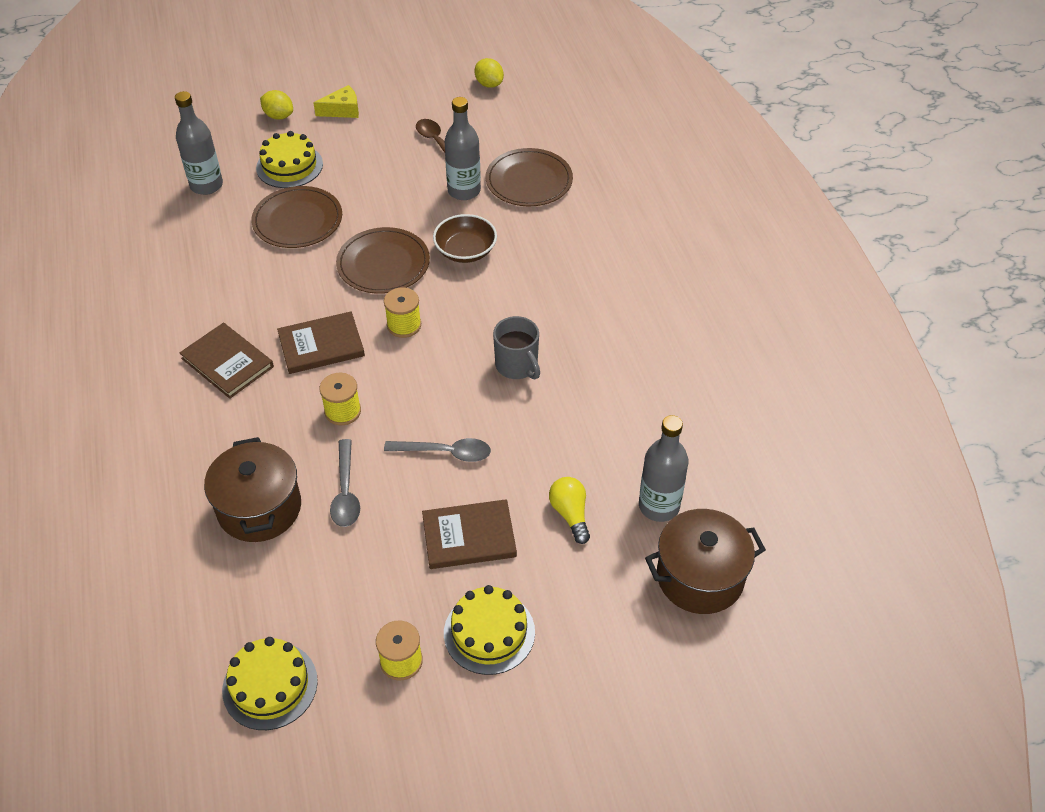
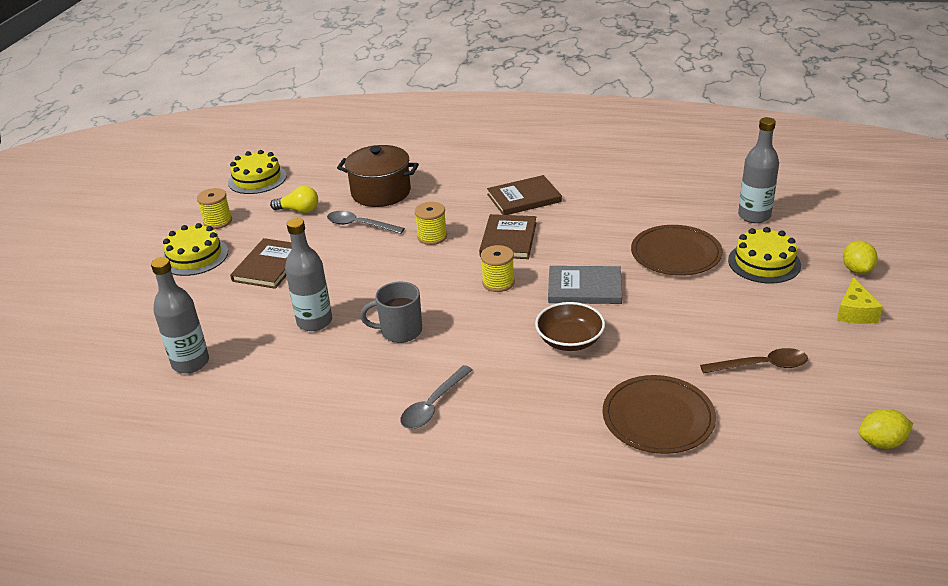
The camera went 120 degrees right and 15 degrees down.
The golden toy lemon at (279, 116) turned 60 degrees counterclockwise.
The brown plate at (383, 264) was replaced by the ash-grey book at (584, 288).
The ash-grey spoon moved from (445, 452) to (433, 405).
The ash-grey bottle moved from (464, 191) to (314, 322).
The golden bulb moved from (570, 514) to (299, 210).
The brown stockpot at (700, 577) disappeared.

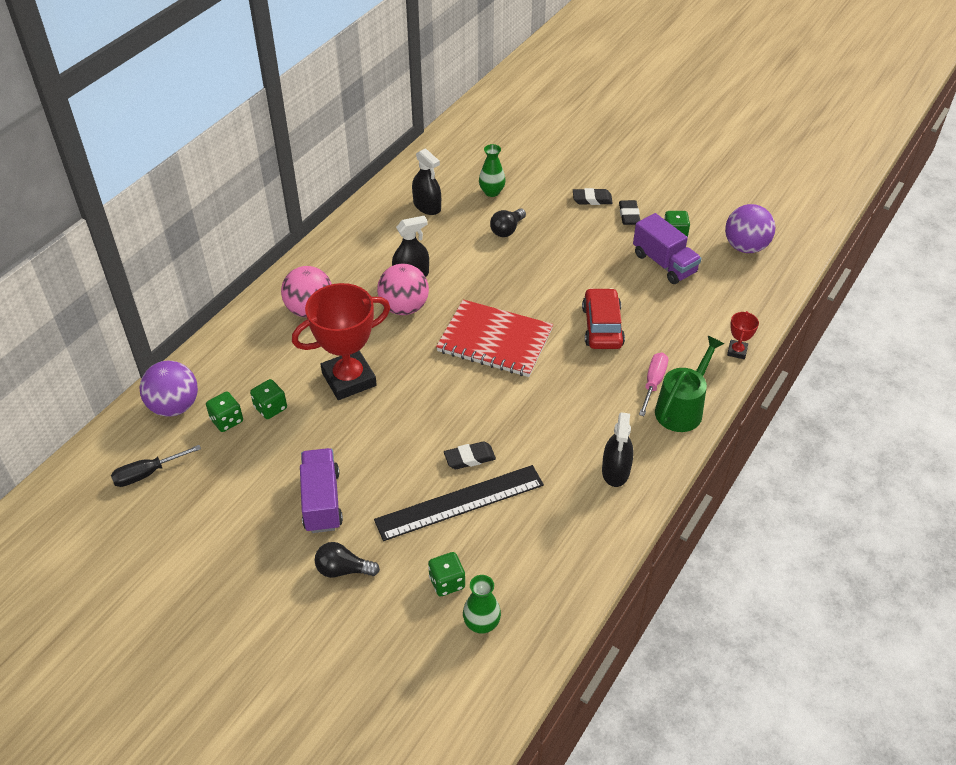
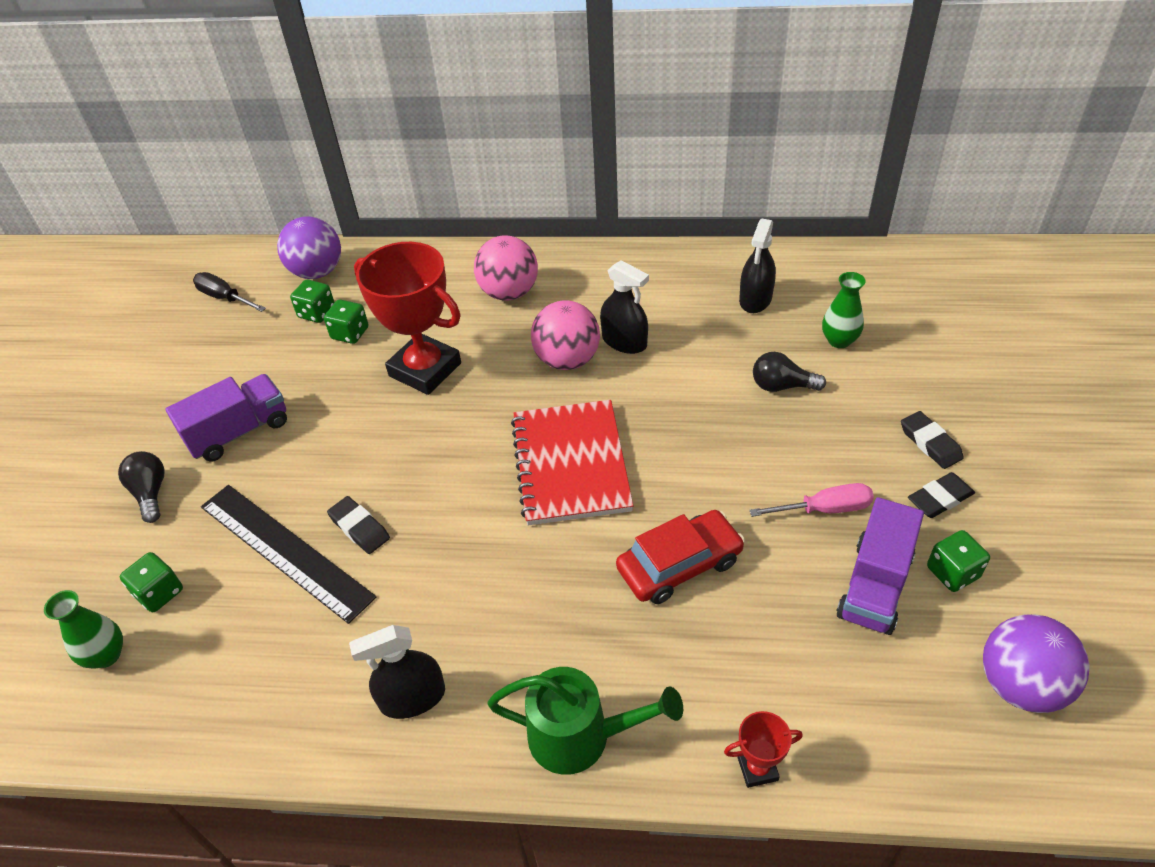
The camera went 65 degrees right and 0 degrees up.
The rose-pink hand screwdriver moved from (653, 382) to (825, 509).

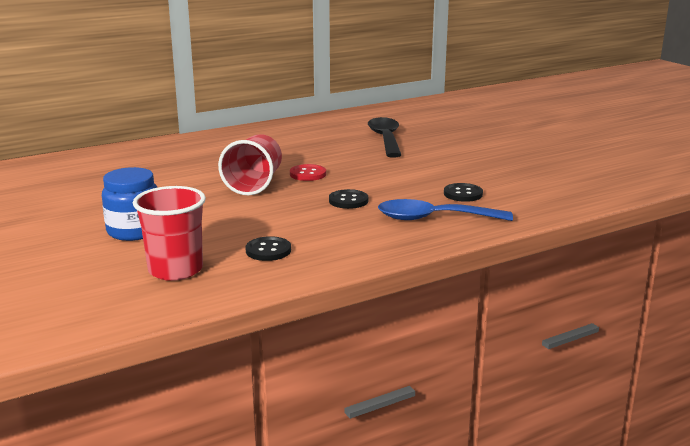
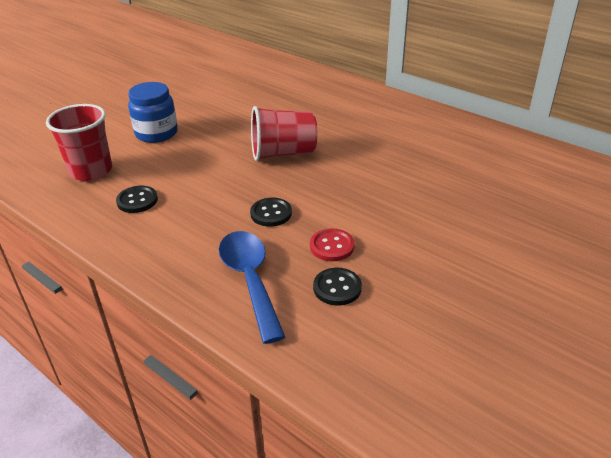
The camera went 70 degrees right and 15 degrees up.
The scarlet shirt button moved from (308, 174) to (332, 246).
The jet-black spoon at (385, 139) disappeared.

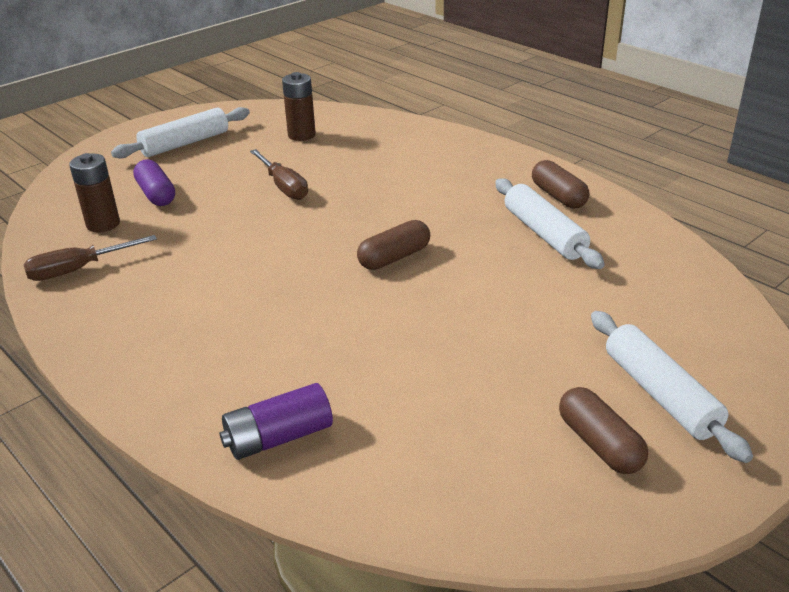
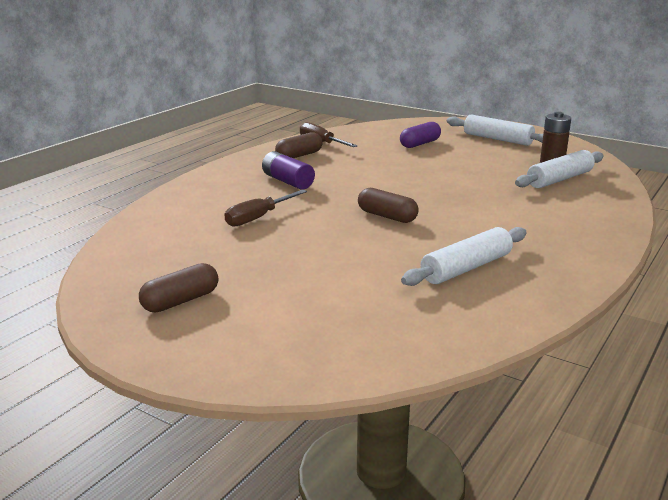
The camera went 75 degrees right and 10 degrees down.
The brown AA battery at (103, 224) disappeared.
The purple AA battery moved from (278, 437) to (287, 181).
The brown hand screwdriver moved from (284, 186) to (258, 218).
The brown pill moved from (558, 196) to (299, 155).
The white rolling pin moved from (660, 394) to (560, 179).

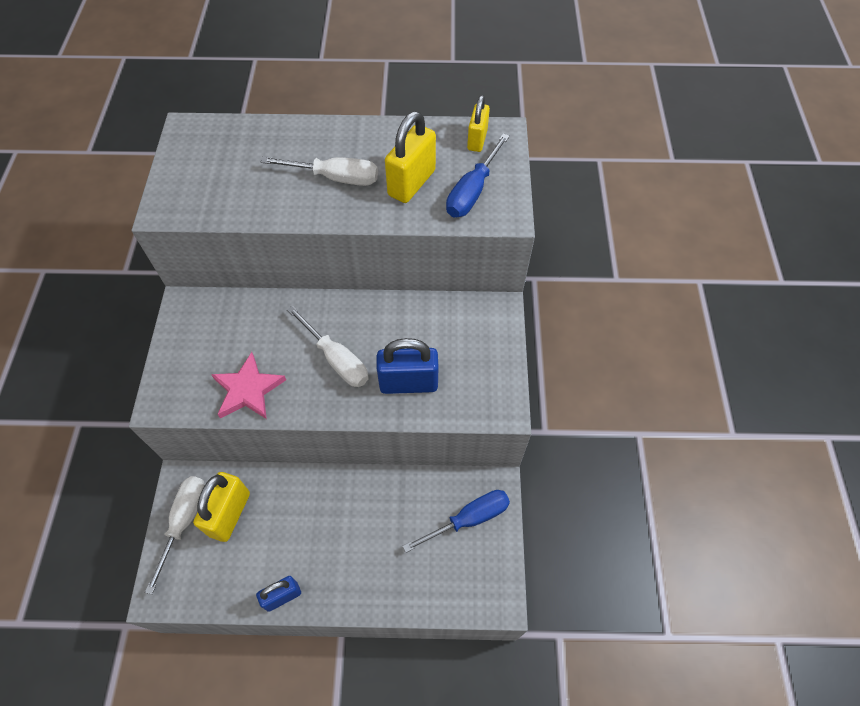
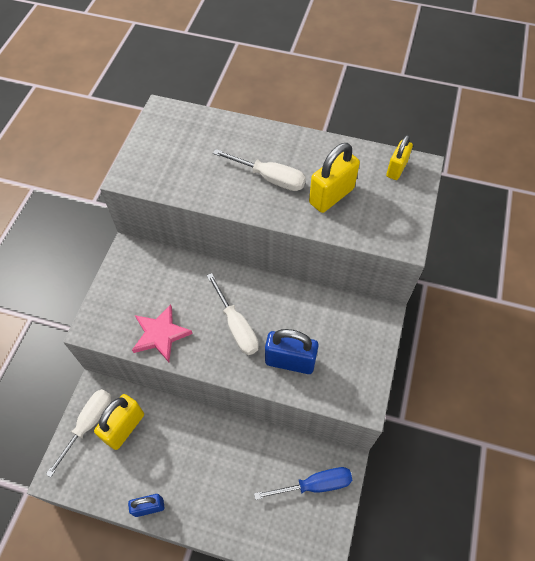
The camera went 15 degrees right and 0 degrees up.
The blue hand screwdriver at (472, 191) disappeared.

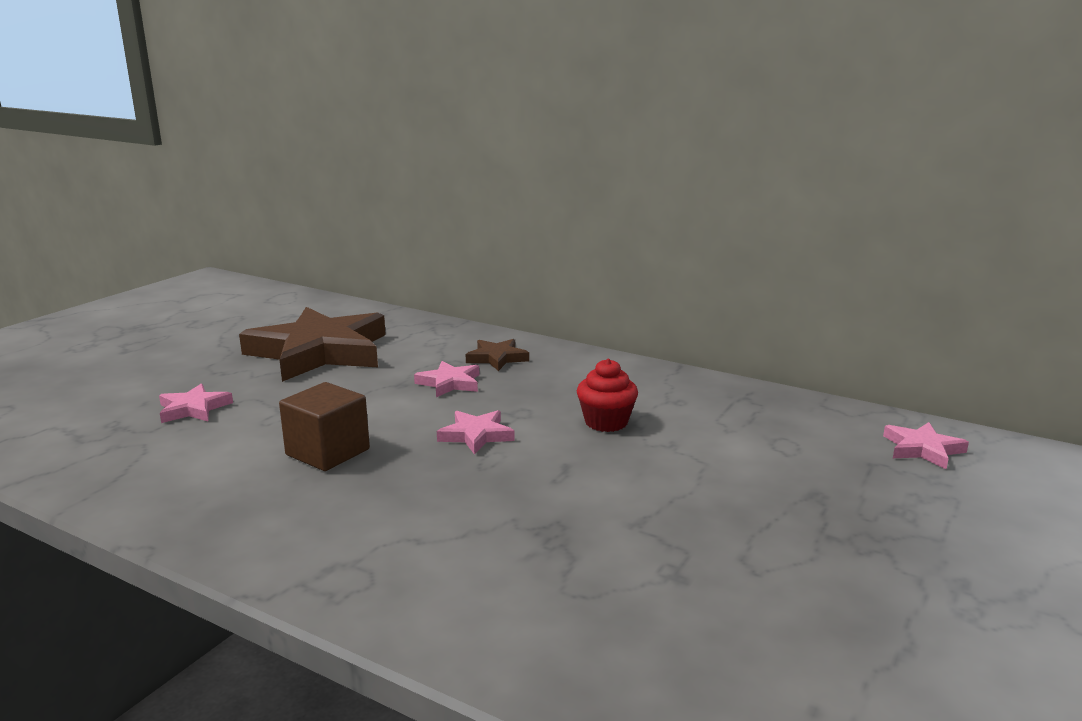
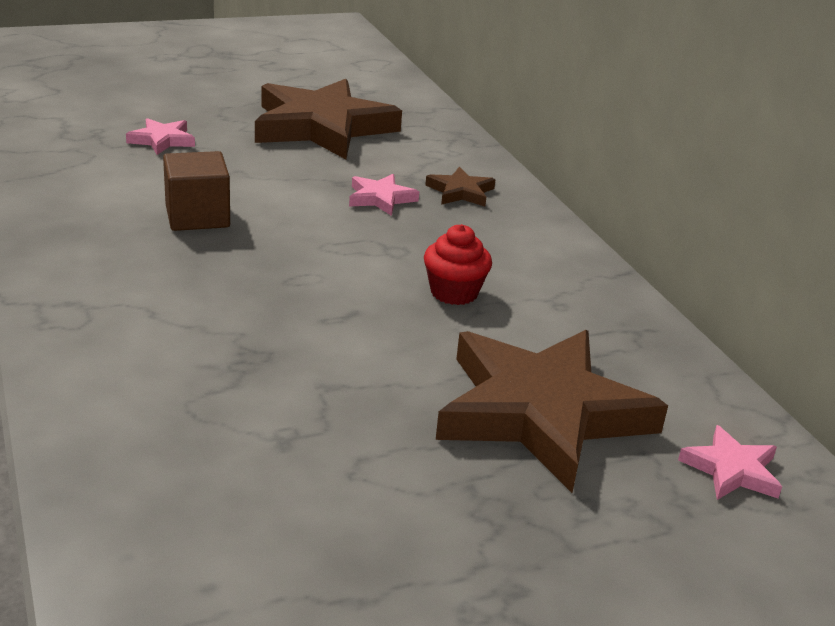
The camera went 35 degrees right and 10 degrees up.
The rose-pink five-pointed star at (476, 435) disappeared.
The brown five-pointed star at (541, 413) appeared.

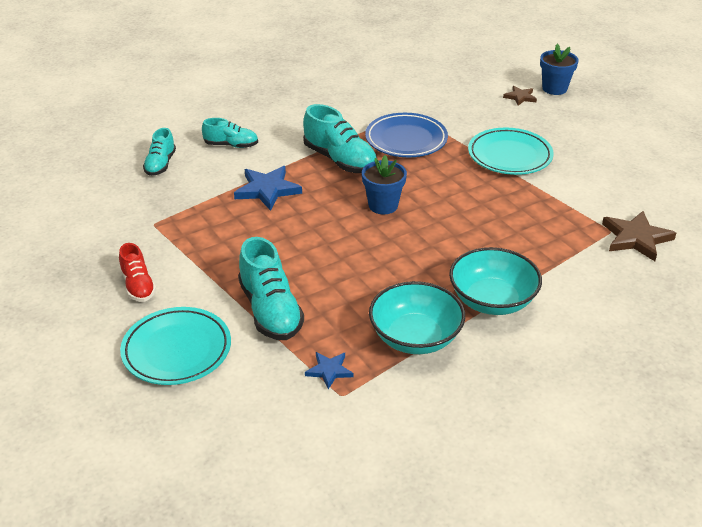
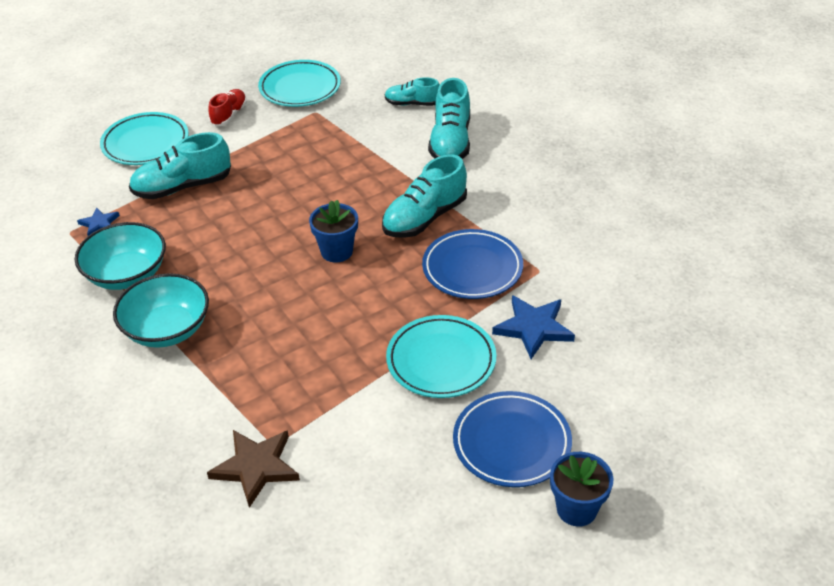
The camera went 90 degrees right and 5 degrees up.
The scarlet sneaker at (138, 286) turned 135 degrees clockwise.
The turquoise sneaker at (231, 145) changed to 1.66 times the size.
The blue five-pointed star moved from (267, 190) to (533, 328).
The brown five-pointed star at (520, 97) disappeared.
The blue potted plant moved from (554, 88) to (576, 509).
The turquoise plate at (300, 88) appeared.
The blue plate at (511, 443) appeared.

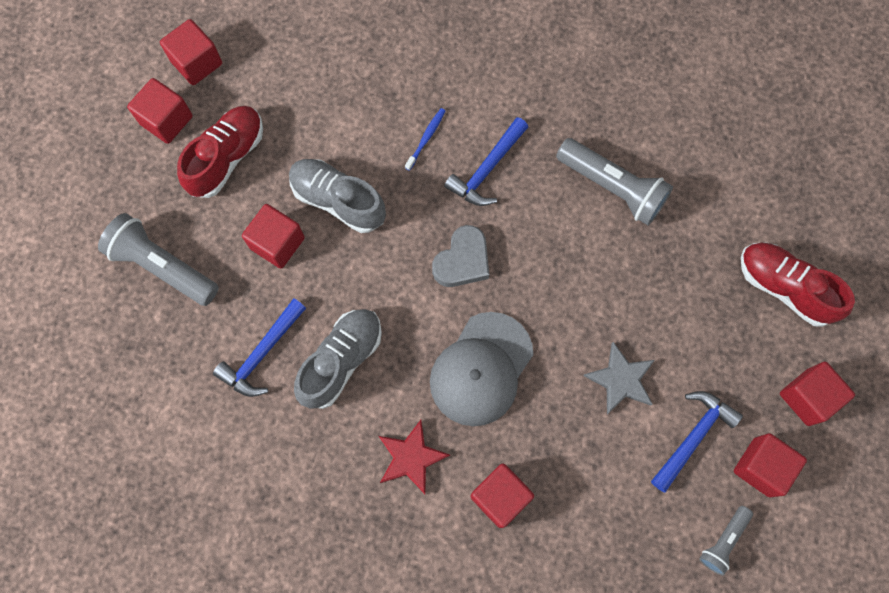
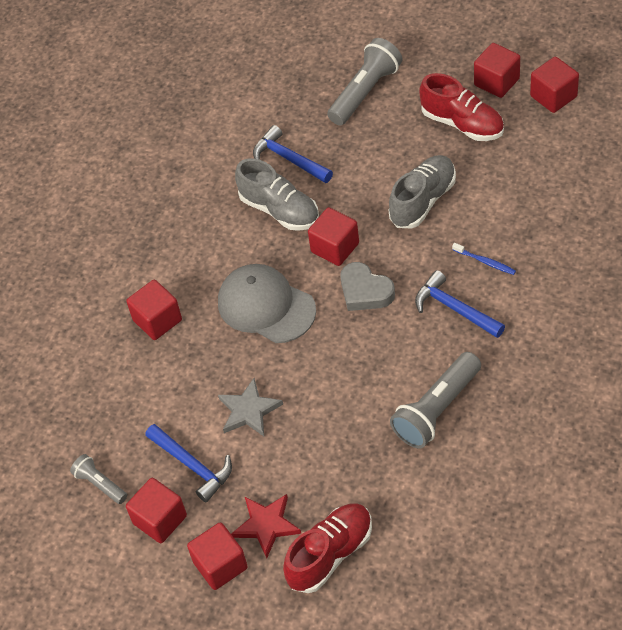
The camera went 100 degrees right and 20 degrees down.
The scarlet block moved from (277, 243) to (335, 247).
The scarlet five-pointed star moved from (411, 457) to (266, 525).

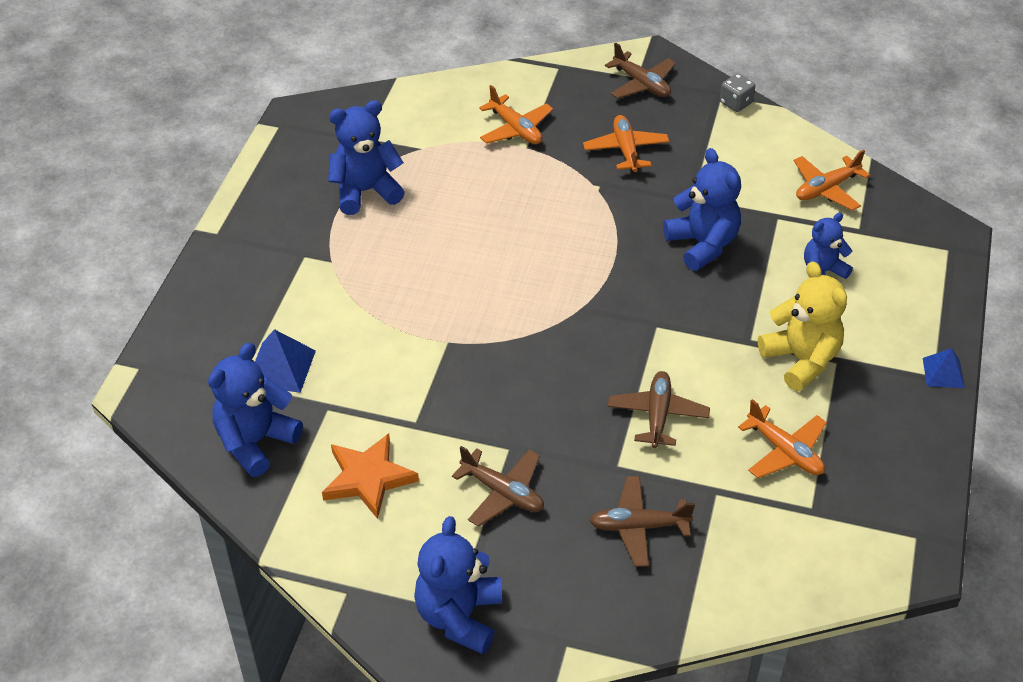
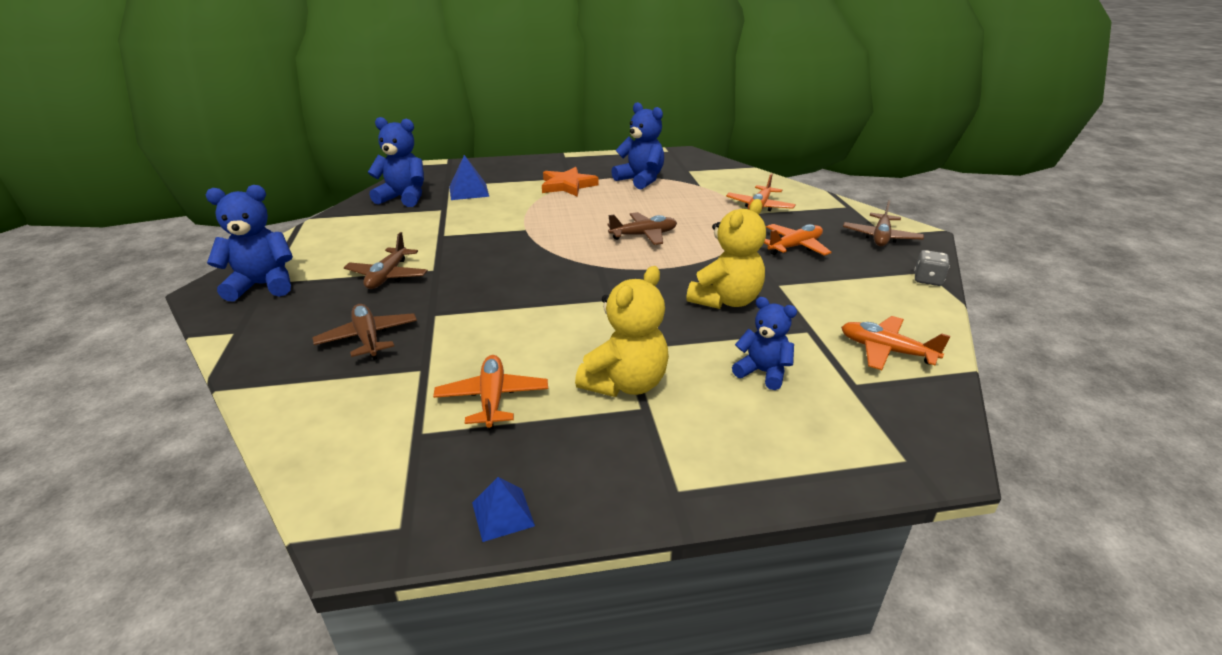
The camera went 65 degrees right and 15 degrees down.
The bright orange five-pointed star moved from (368, 478) to (567, 185).
The brown plane moved from (657, 415) to (643, 235).
The blue stuffed bear at (702, 244) became the golden stuffed bear at (726, 300).
The bright orange plane at (784, 451) turned 150 degrees clockwise.
The blue pyramid moved from (943, 373) to (502, 514).

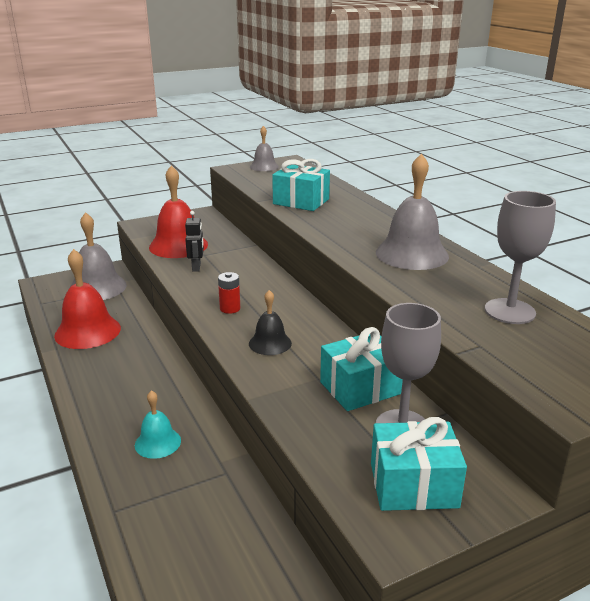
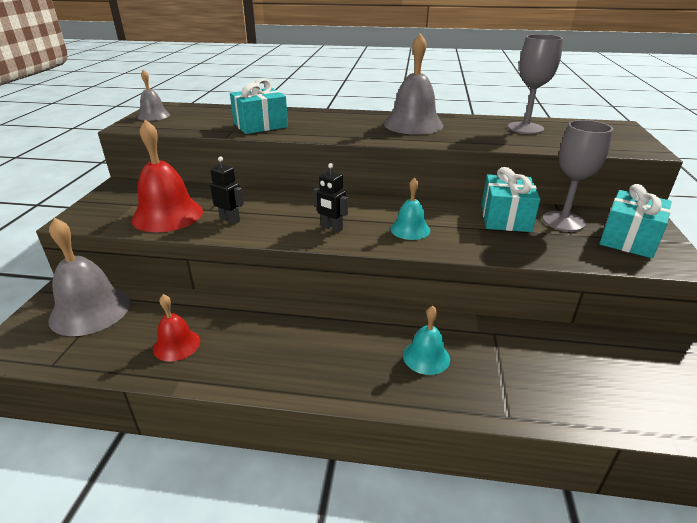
The camera went 55 degrees left and 5 degrees up.
The scarlet bell at (87, 331) changed to 0.56 times the size.
The scarlet AA battery at (230, 308) was replaced by the jet-black robot figure at (331, 228).
The jet-black bell at (270, 343) became the turquoise bell at (410, 229).

